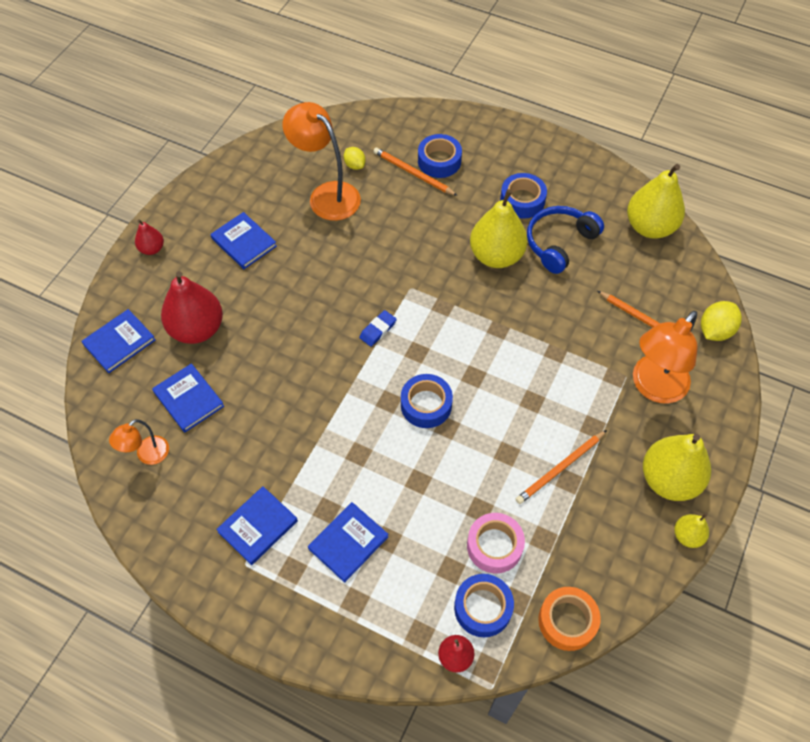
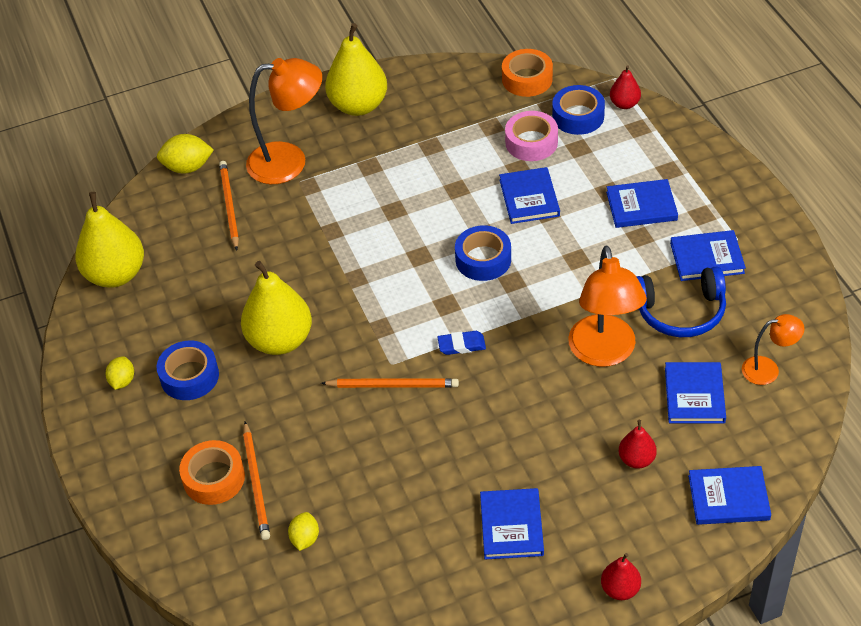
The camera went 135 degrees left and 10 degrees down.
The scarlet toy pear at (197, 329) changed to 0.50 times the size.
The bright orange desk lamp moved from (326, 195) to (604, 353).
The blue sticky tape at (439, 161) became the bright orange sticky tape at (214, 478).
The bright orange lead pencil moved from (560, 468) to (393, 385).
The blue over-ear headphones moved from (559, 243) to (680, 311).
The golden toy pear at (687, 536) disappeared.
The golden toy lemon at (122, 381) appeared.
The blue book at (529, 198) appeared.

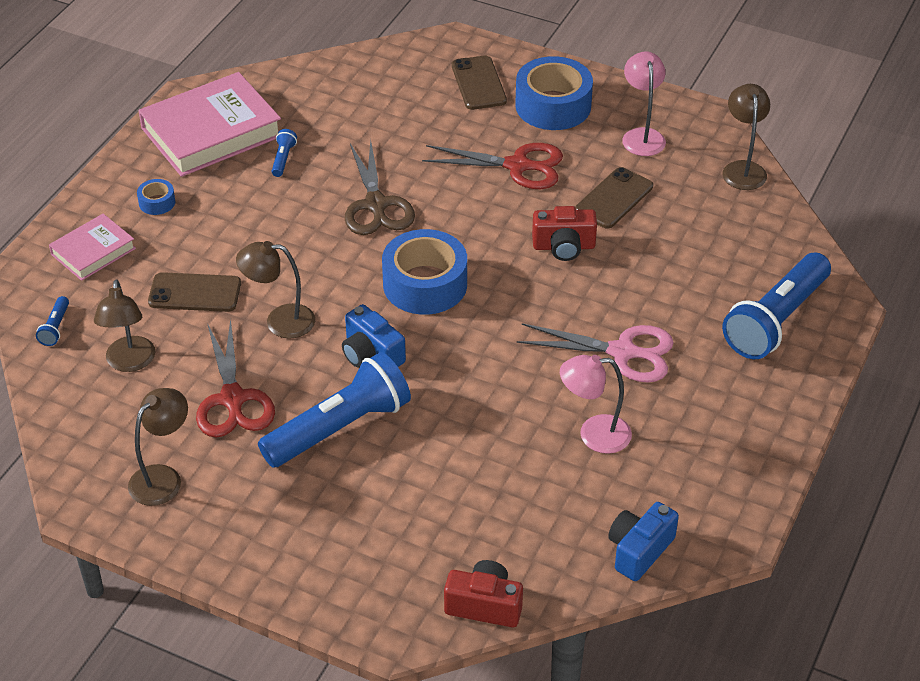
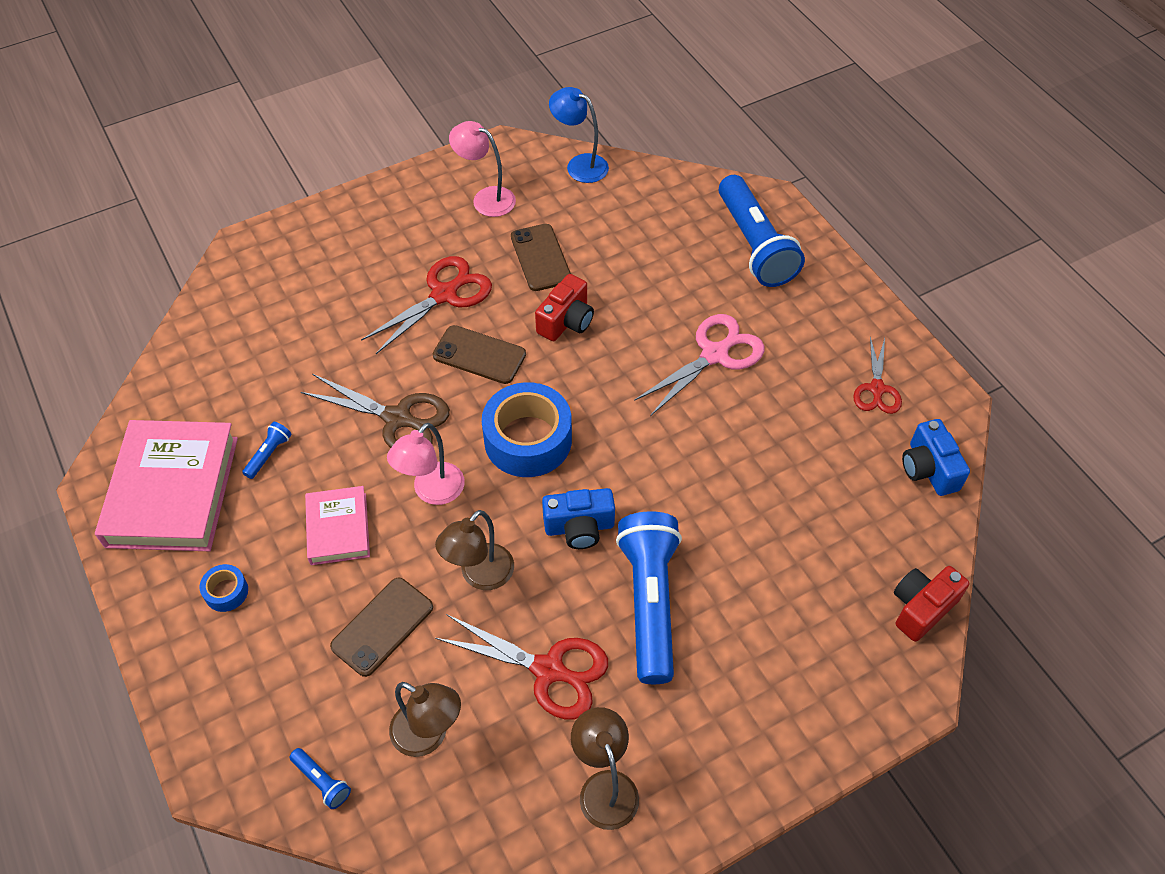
The camera went 55 degrees left and 10 degrees up.
The rose-pink book moved from (93, 251) to (338, 529).
The blue flashlight at (283, 159) turned 75 degrees clockwise.
The brown smartphone moved from (478, 83) to (479, 355).
The blue sticky tape at (553, 105) disappeared.
The rose-pink desk lamp moved from (594, 434) to (432, 492).
The brown desk lamp at (743, 169) became the blue desk lamp at (579, 165).
The scarlet scissors at (876, 389) appeared.

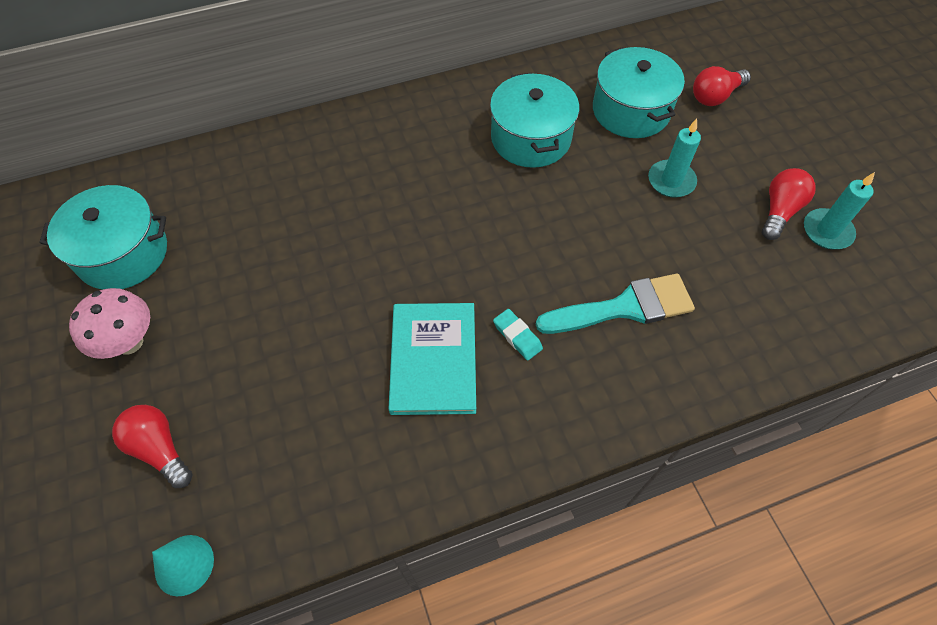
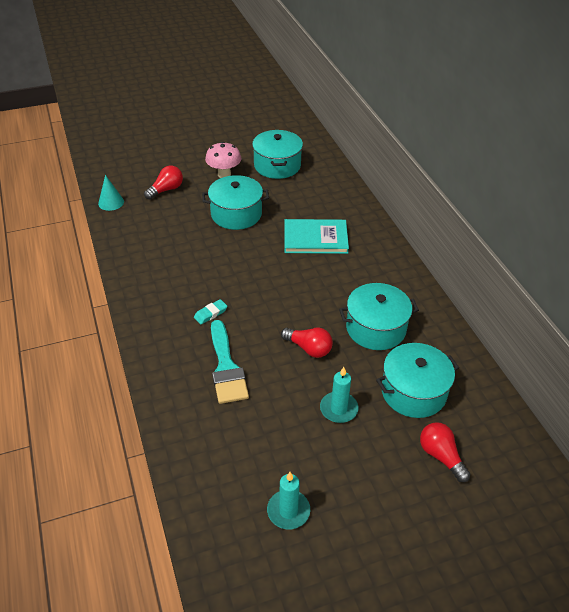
The camera went 90 degrees right and 15 degrees down.
The turquoise book moved from (433, 359) to (315, 238).
The scarlet bulb moved from (779, 211) to (308, 348).
The turquoise stockpot at (236, 214) appeared.

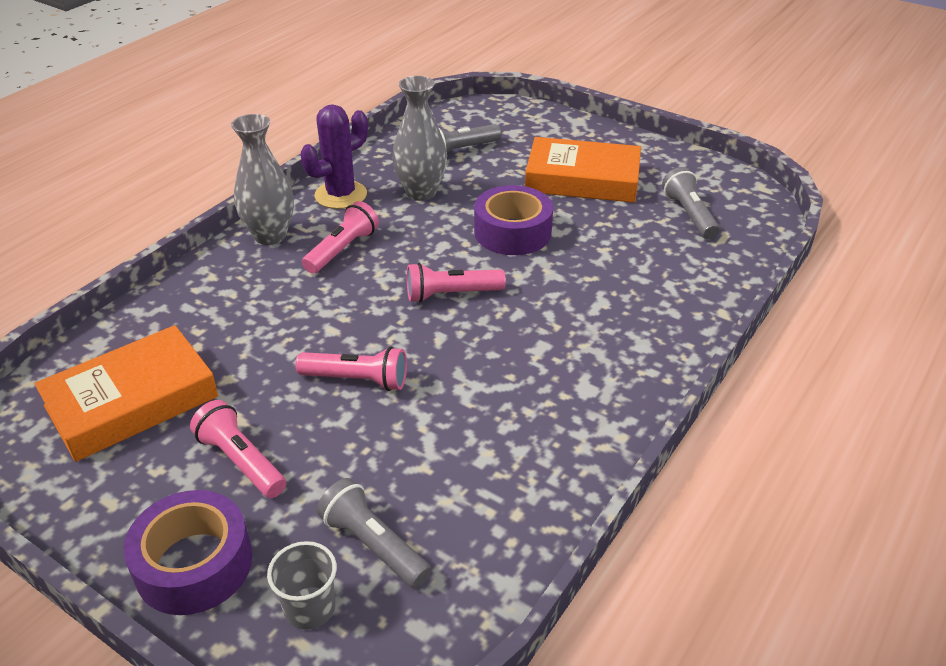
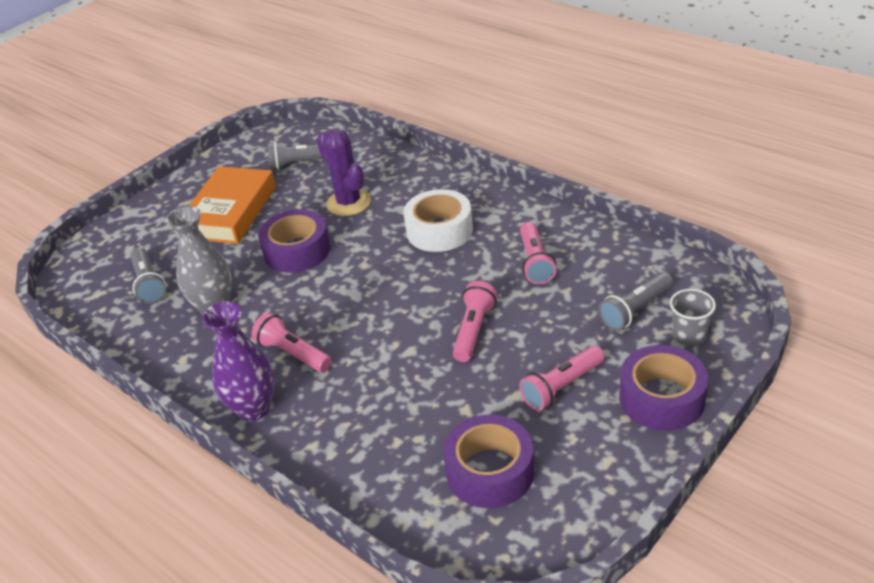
The camera went 80 degrees left and 0 degrees up.
The bright orange book at (132, 401) was replaced by the purple sticky tape at (490, 471).
The ash-grey tall vase at (270, 235) became the purple tall vase at (253, 409).
The purple prickly plant moved from (341, 195) to (348, 203).
The rose-pink flashlight moved from (451, 294) to (535, 262).
The white sticky tape at (439, 230) appeared.

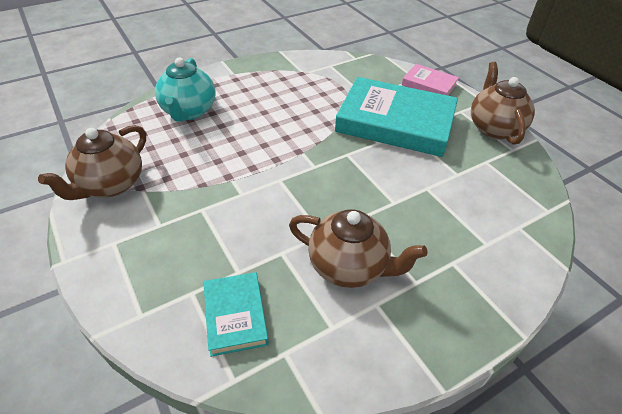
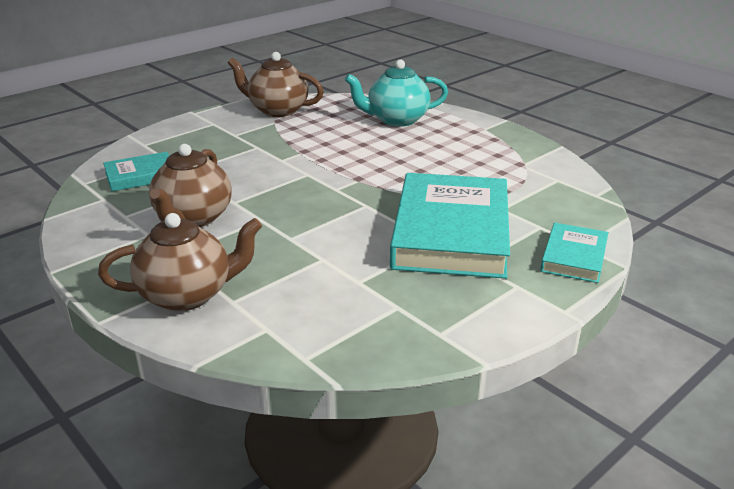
The camera went 80 degrees right and 15 degrees down.
The rose-pink book at (429, 84) became the turquoise book at (574, 257).
The brown teapot moved from (494, 128) to (187, 295).

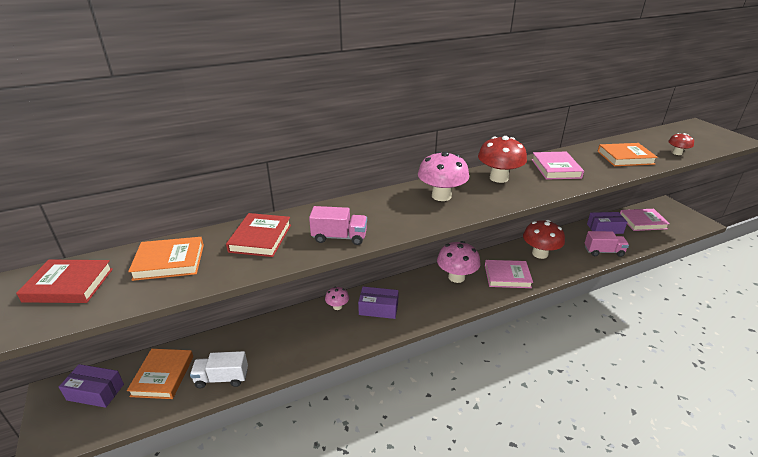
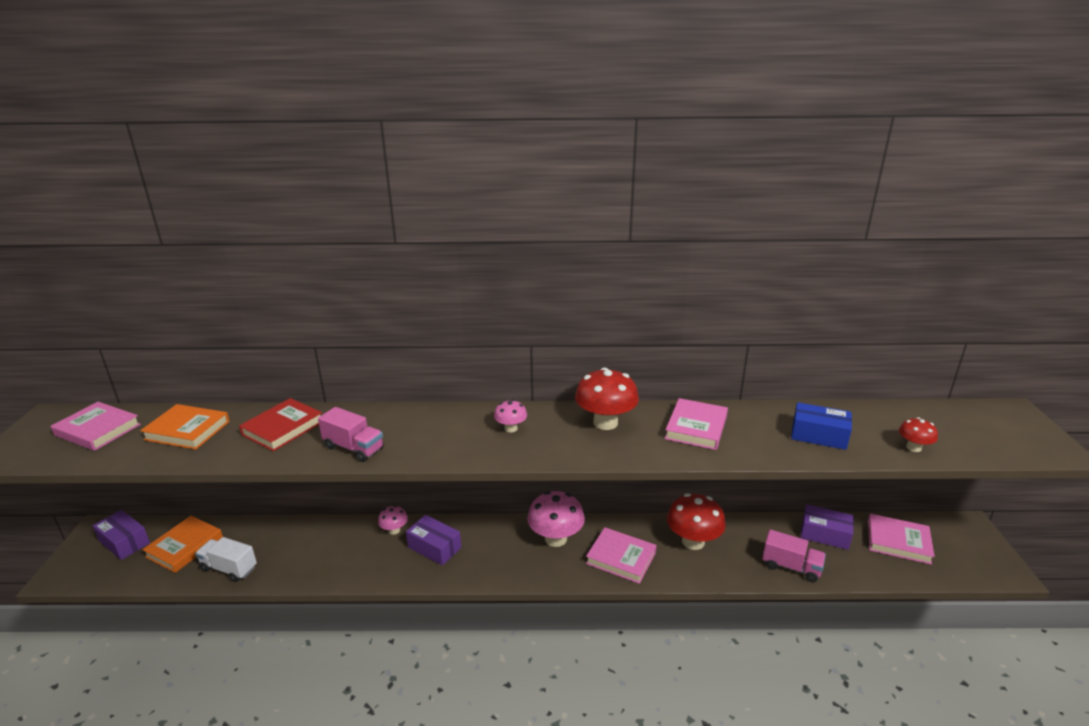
The camera went 25 degrees right and 5 degrees down.
The scarlet book at (69, 285) became the rose-pink book at (98, 430).
The rose-pink fungus at (441, 196) changed to 0.52 times the size.
The bright orange book at (625, 157) was replaced by the blue parcel at (819, 435).

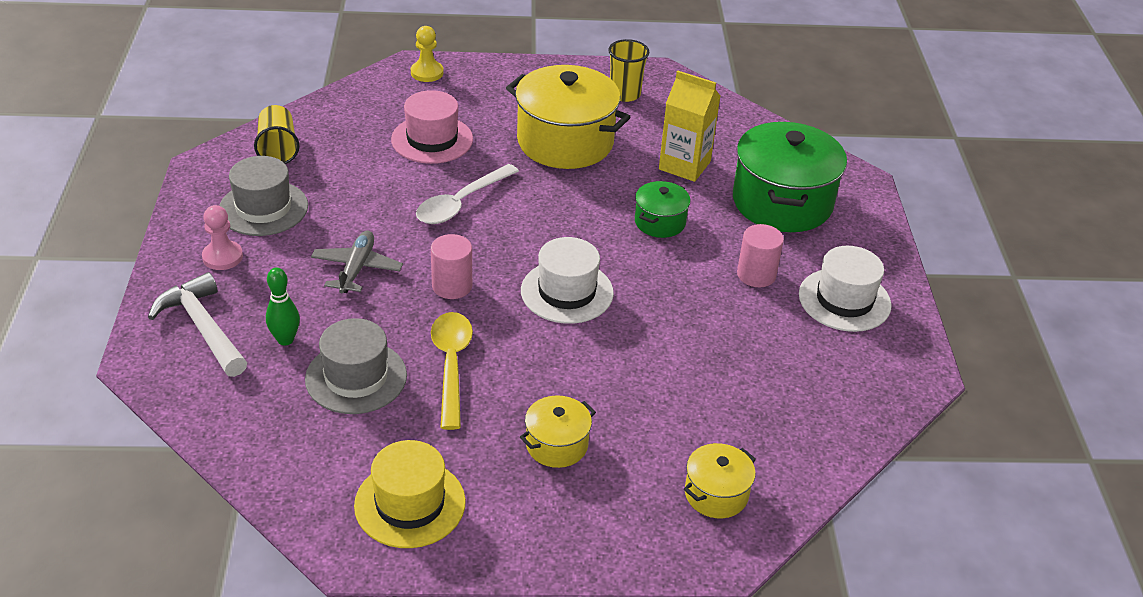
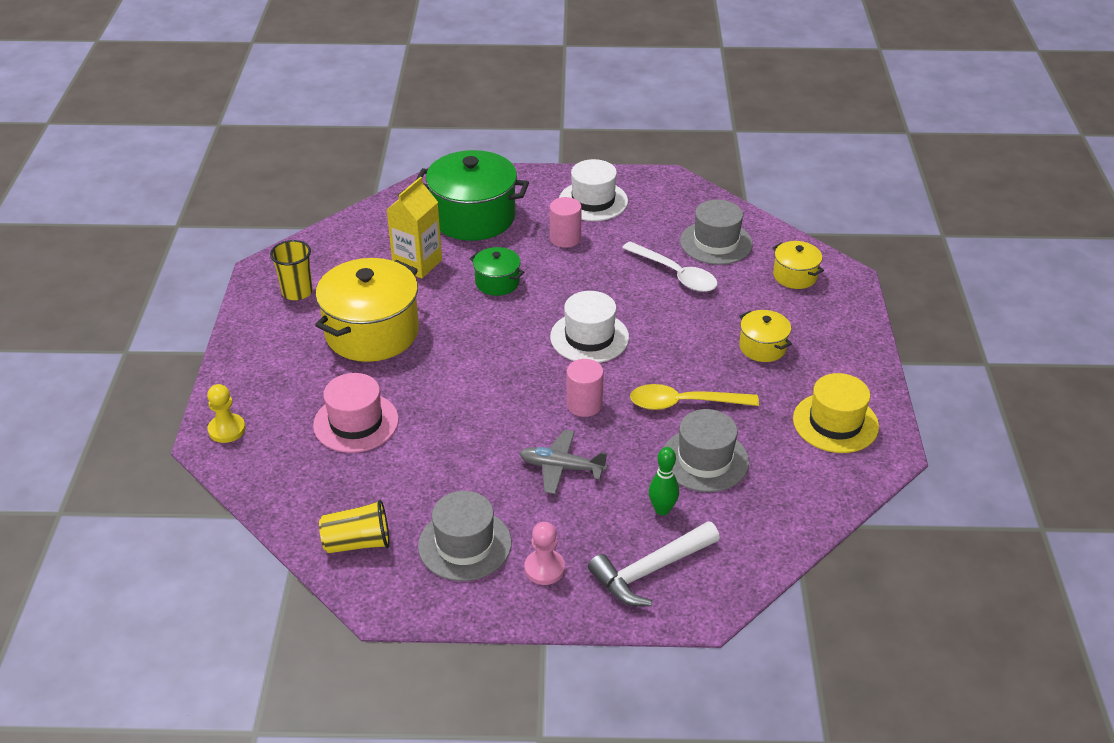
The camera went 85 degrees left and 0 degrees up.
The white spoon moved from (461, 203) to (675, 274).
The ash-grey hat at (716, 243) appeared.

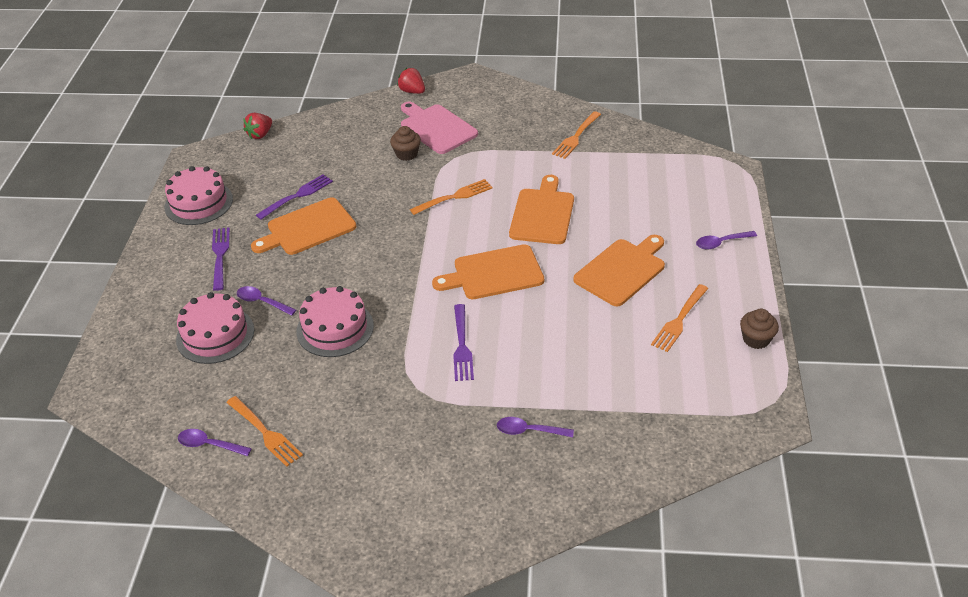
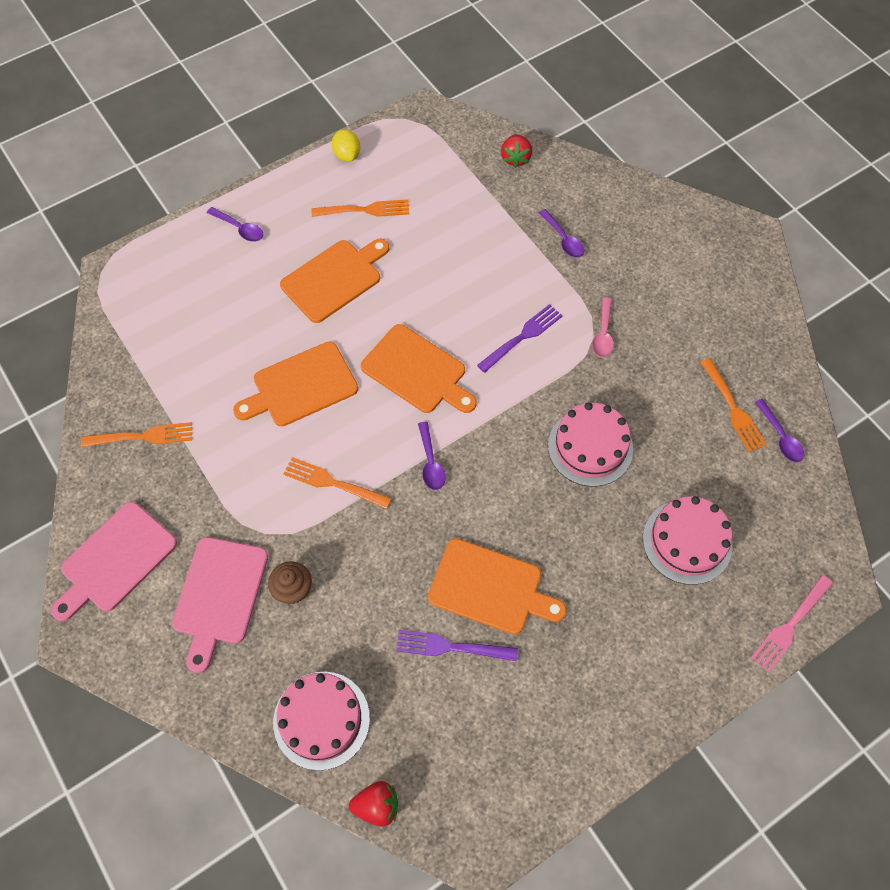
The camera went 130 degrees left and 20 degrees up.
The rose-pink layer cake moved from (198, 203) to (321, 720).
The purple dinner fork at (220, 256) disappeared.
The bright orange dinner fork at (264, 432) turned 150 degrees clockwise.
The purple spoon moved from (262, 302) to (430, 462).
The scarlet toy strawberry moved from (412, 91) to (515, 158).
The bright orange cutting board at (622, 270) turned 135 degrees clockwise.
The brown muffin at (756, 339) was replaced by the golden toy lemon at (347, 155).
The rose-pink cutting board at (115, 560) appeared.
The rose-pink spoon at (603, 334) appeared.
The rose-pink dinner fork at (790, 624) appeared.

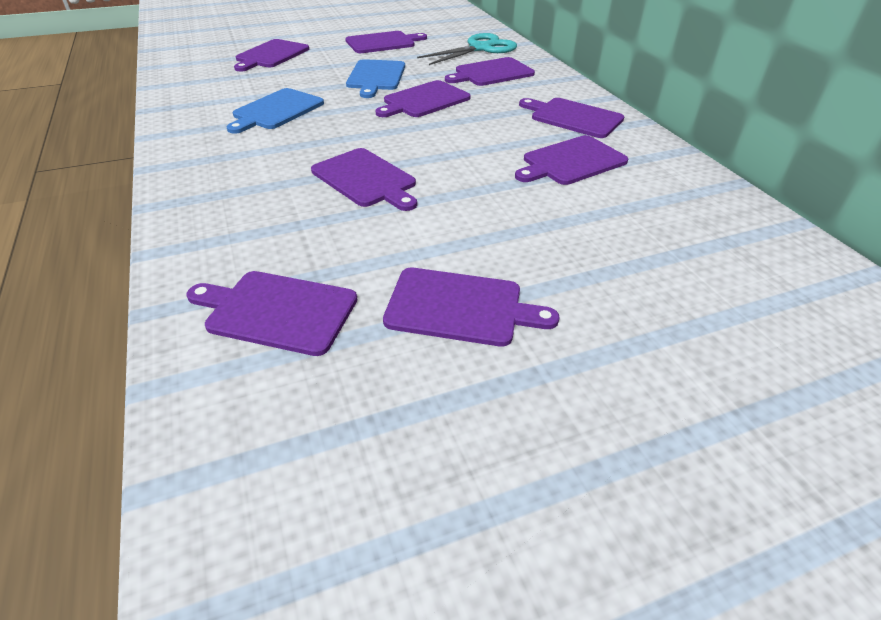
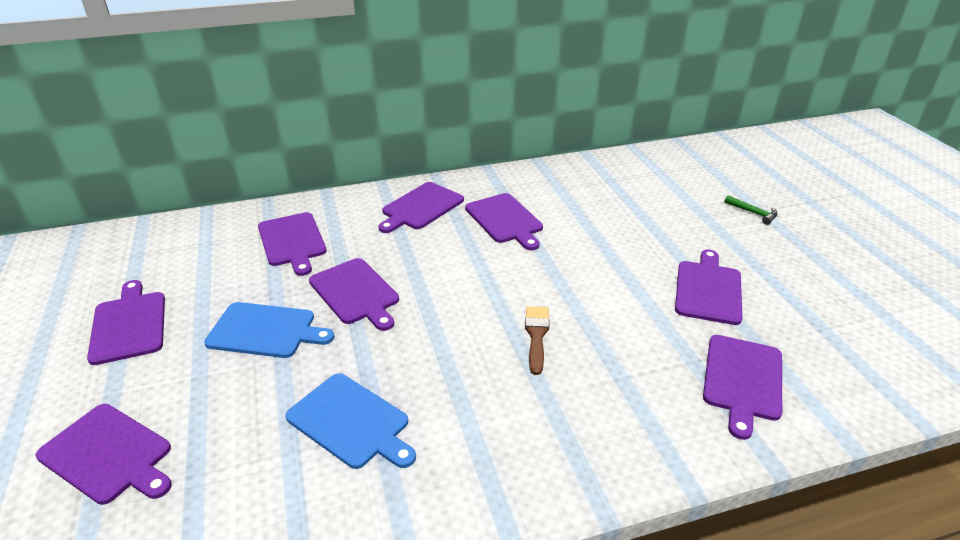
The camera went 85 degrees left and 5 degrees down.
The purple cutting board at (365, 179) was replaced by the brown paintbrush at (536, 336).
The turquoise scissors at (481, 48) disappeared.
The emerald carpenter's hammer at (753, 213) appeared.

